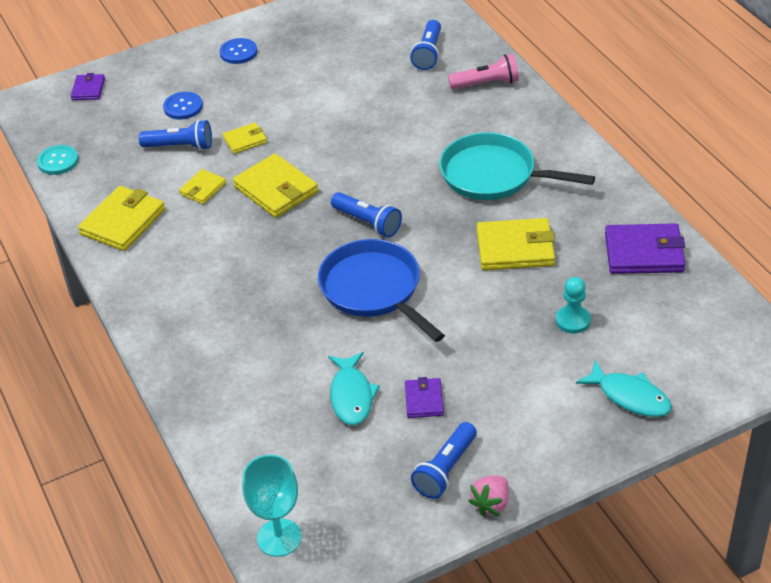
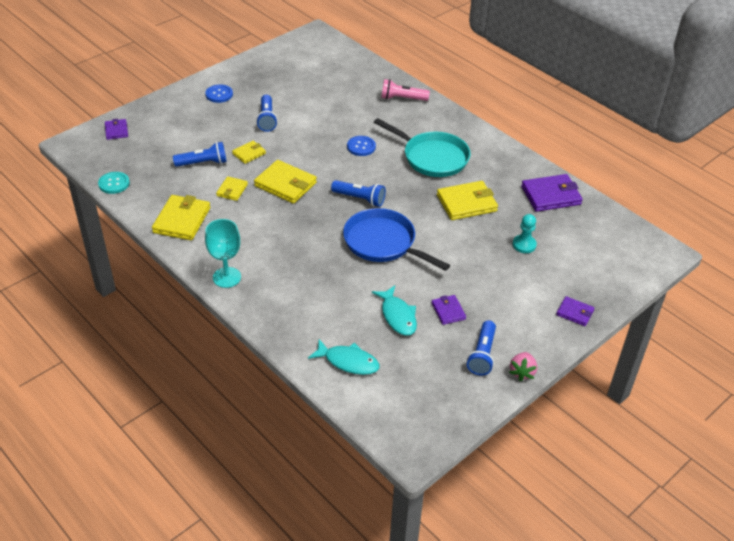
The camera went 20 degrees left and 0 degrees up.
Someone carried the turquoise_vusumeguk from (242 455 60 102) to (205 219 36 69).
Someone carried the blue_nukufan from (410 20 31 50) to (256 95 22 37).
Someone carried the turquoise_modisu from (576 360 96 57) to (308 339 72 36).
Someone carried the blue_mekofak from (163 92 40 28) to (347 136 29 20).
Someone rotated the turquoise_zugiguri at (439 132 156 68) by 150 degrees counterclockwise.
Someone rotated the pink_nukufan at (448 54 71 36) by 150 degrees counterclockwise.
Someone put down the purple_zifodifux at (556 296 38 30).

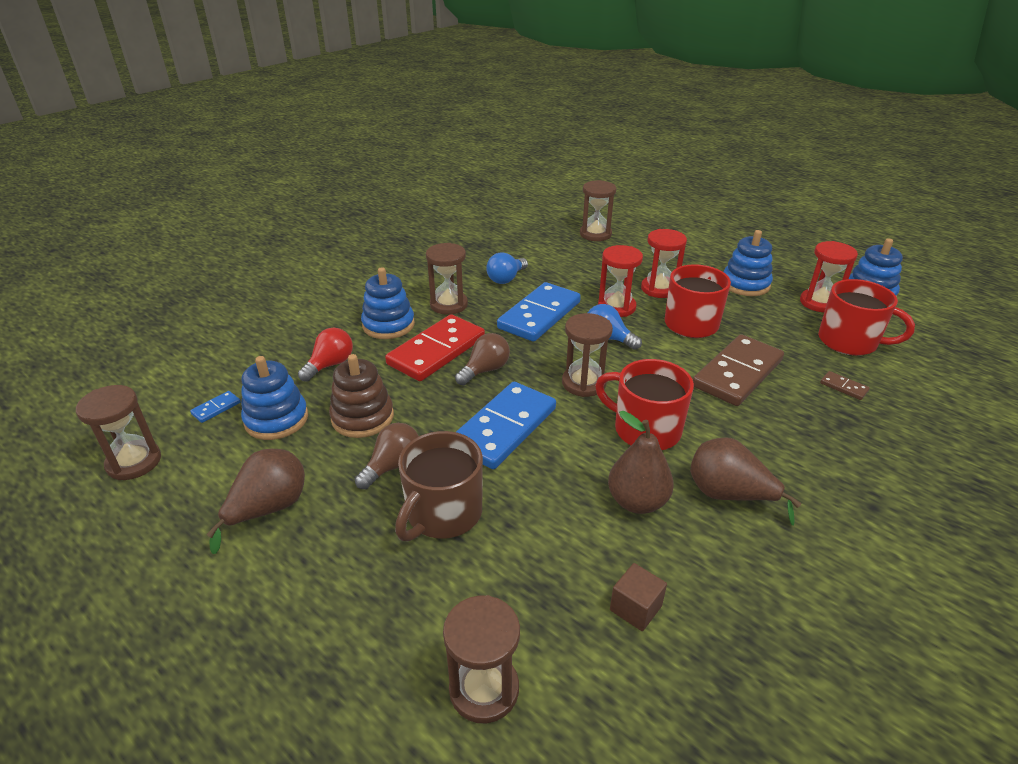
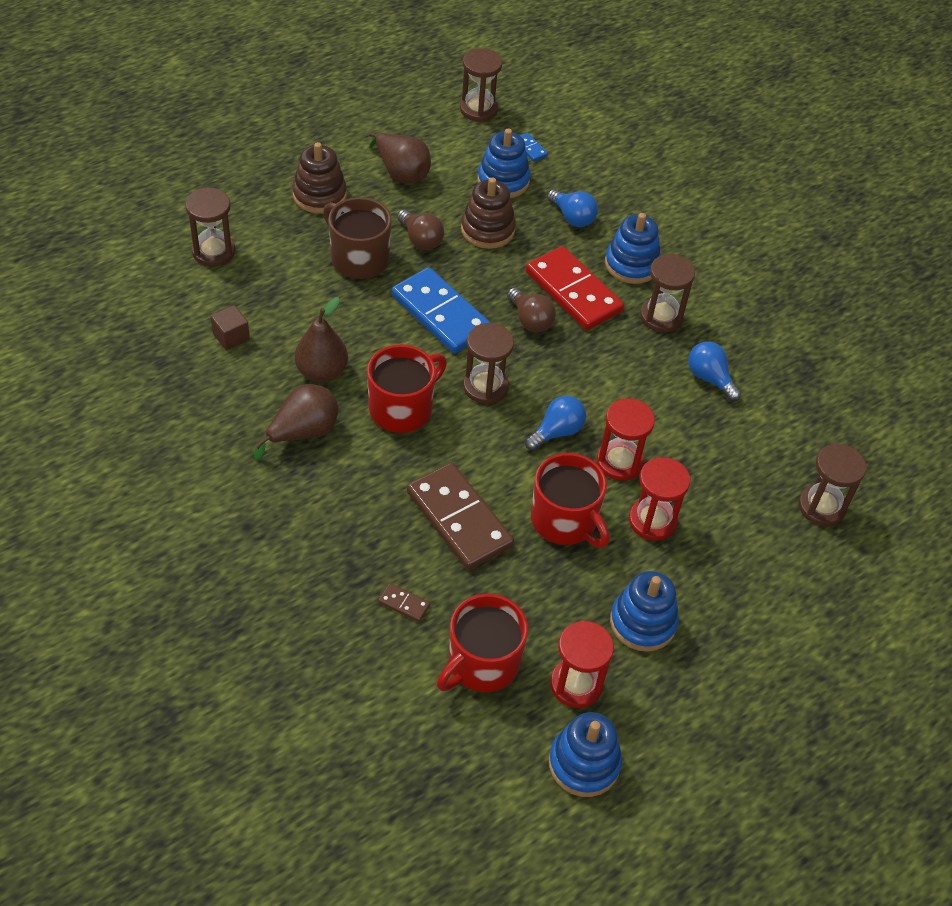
The camera went 100 degrees right and 15 degrees up.
Someone put down the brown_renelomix at (292 142 55 71).
Someone rotated the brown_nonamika at (820 371 50 29) by 60 degrees clockwise.
Someone repainted the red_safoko at (298 328 55 54), which became the blue_safoko at (547 189 51 38).
Someone took away the blue_nonamika at (497 282 84 60).

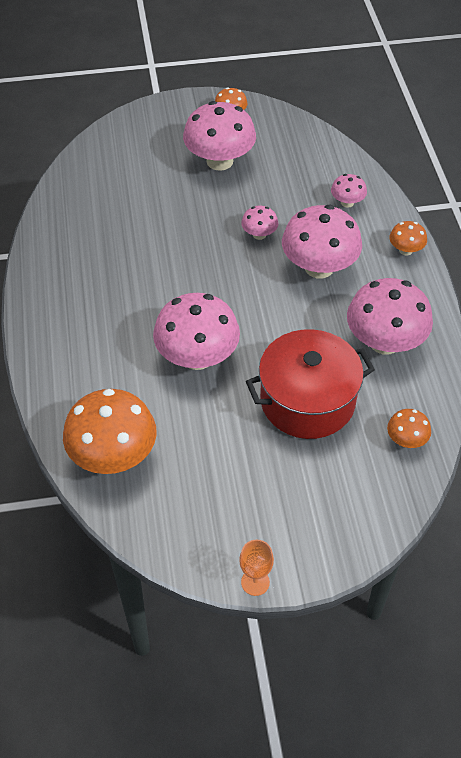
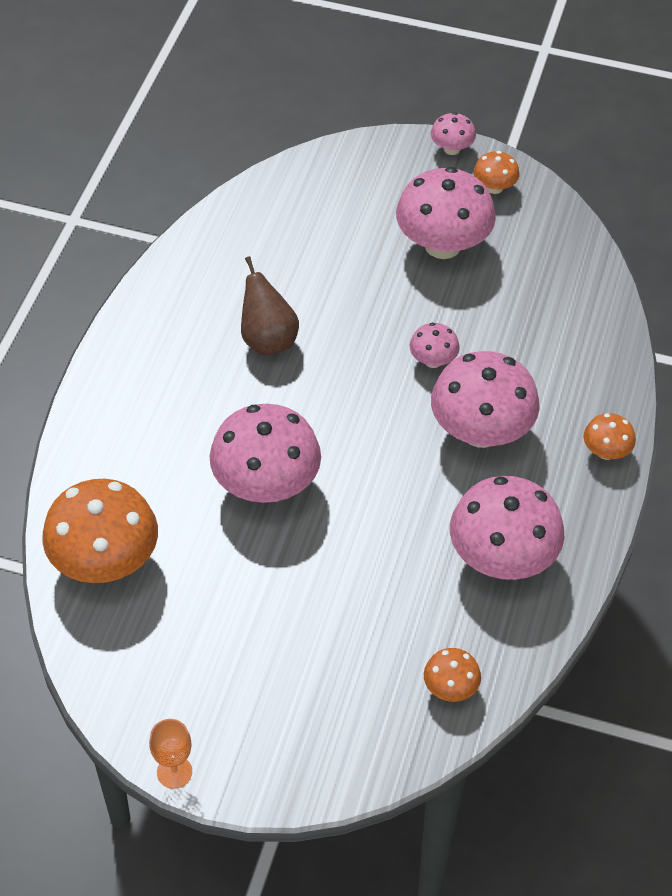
The camera went 25 degrees right and 0 degrees up.
Someone put down the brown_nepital at (241 256 58 100).
Someone carried the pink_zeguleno from (331 174 36 34) to (431 112 45 43).
Someone took away the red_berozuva at (246 329 129 110).

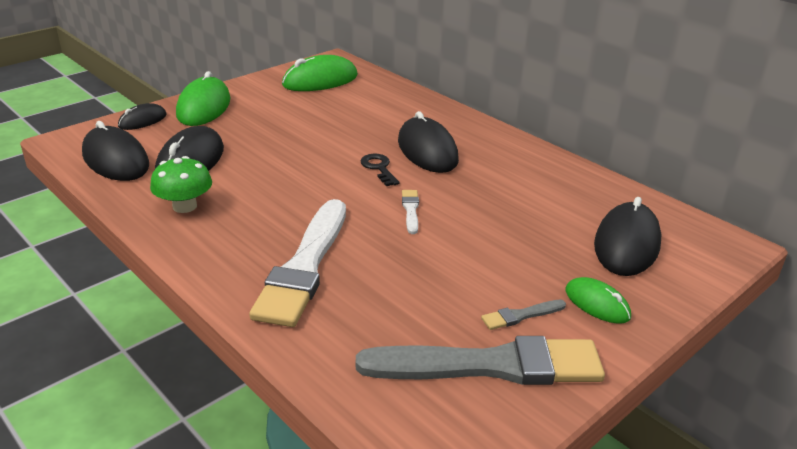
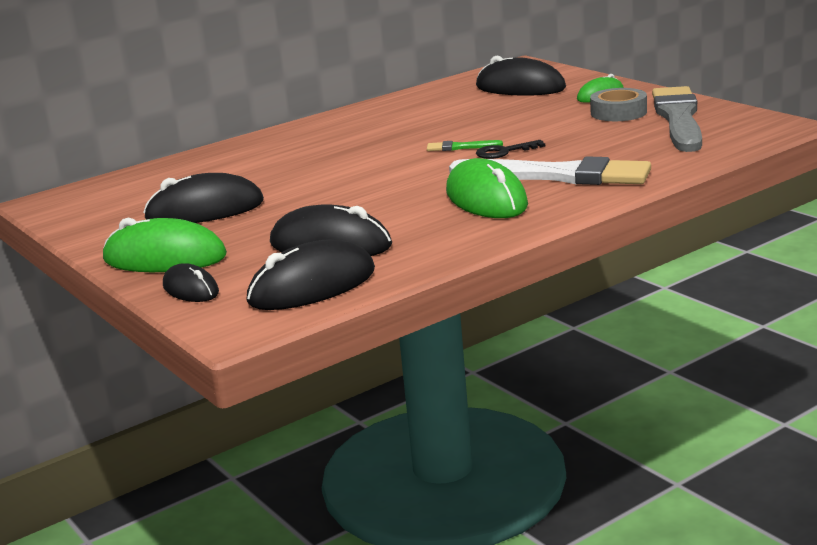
The camera went 80 degrees left and 10 degrees down.
Someone carried the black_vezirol from (398 111 61 62) to (143 173 121 50).
Someone repainted the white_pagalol at (402 190 17 44), which became the green_pagalol at (427 140 76 11).
Someone carried the green_vezirol from (282 55 76 36) to (446 158 82 60).
Someone carried the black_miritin from (361 154 39 32) to (476 140 69 19).
Someone swapped the grey_pagalol at (481 300 85 30) for the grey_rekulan at (590 88 57 33).
Someone took away the green_zeguleno at (150 156 62 57).

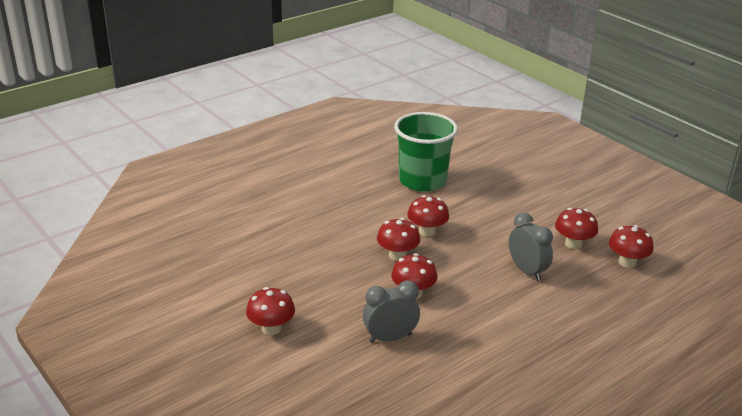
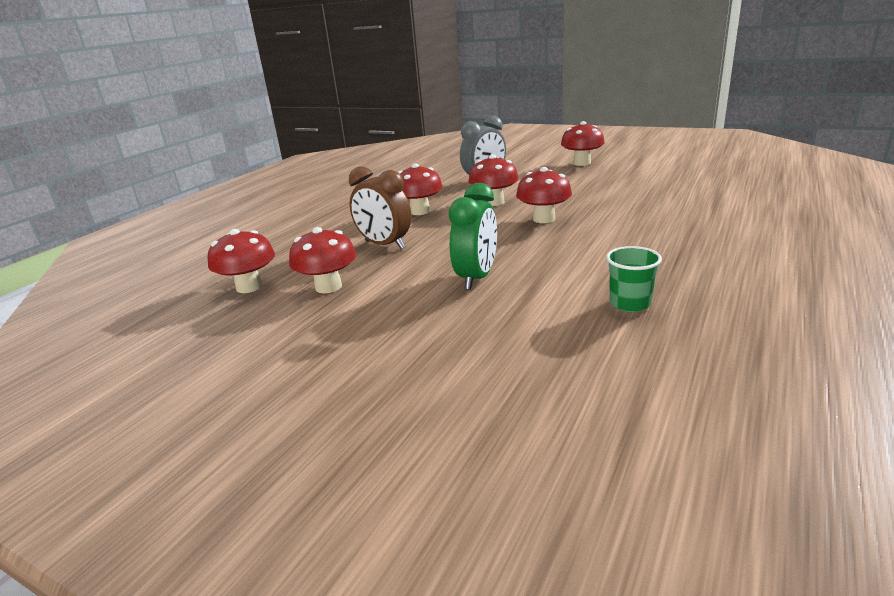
The camera went 160 degrees right and 5 degrees down.
Someone repainted the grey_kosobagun at (509 213 44 68), which became the brown_kosobagun at (349 166 63 83).
Someone carried the red_zeguleno from (407 195 42 42) to (398 164 45 51).
Someone put down the green_kosobagun at (449 183 48 107).
Someone scaled the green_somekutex at (394 112 64 80) by 0.42.

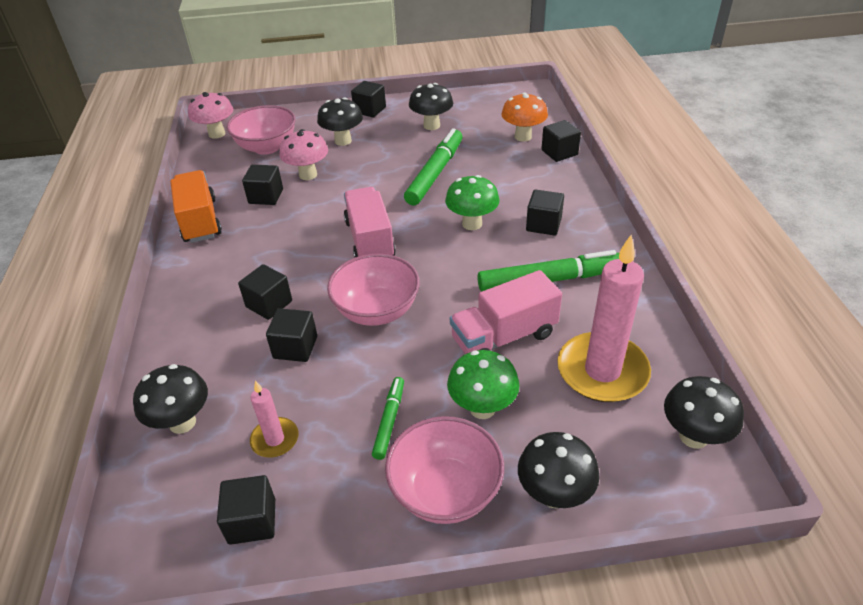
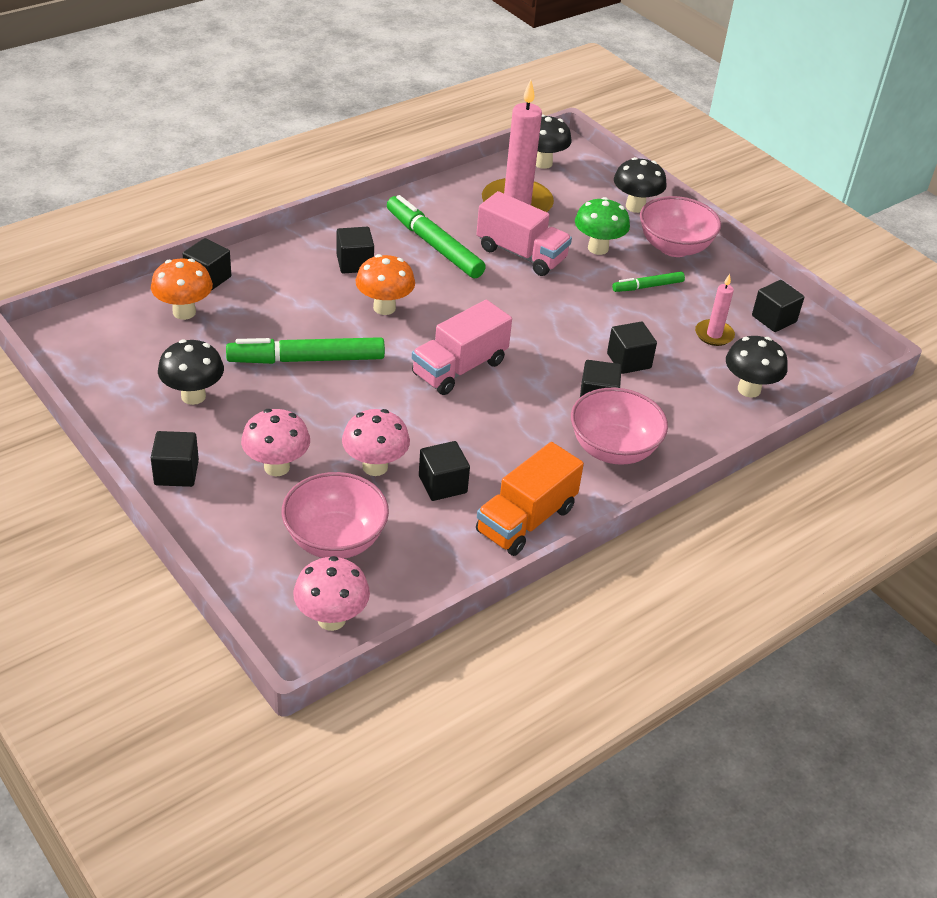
The camera went 125 degrees left and 0 degrees up.
Someone repainted the black_zeguleno at (317 98 46 48), which became the pink_zeguleno at (241 409 69 68).
Someone repainted the green_zeguleno at (445 175 55 55), which became the orange_zeguleno at (356 254 59 61).
Someone carried the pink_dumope from (327 254 93 72) to (571 387 97 78).

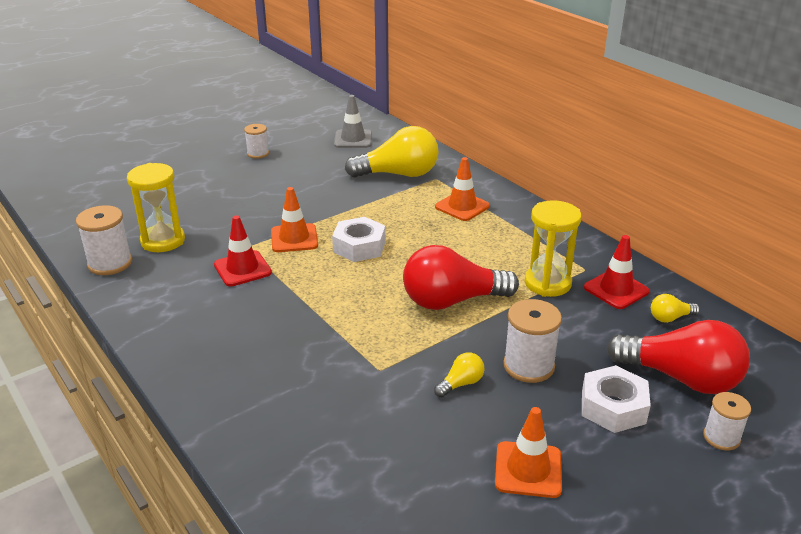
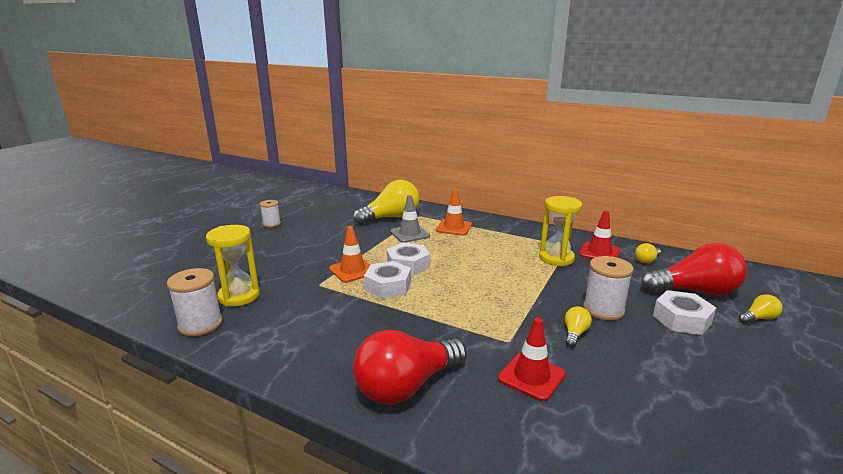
The camera went 25 degrees left and 10 degrees down.
Someone carried the red_safoko from (403 245 116 65) to (353 330 114 75).
Someone put down the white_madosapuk at (364 261 47 38).
Someone carried the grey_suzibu from (334 95 38 53) to (390 195 40 48).
Someone carried the red_suzibu from (214 215 58 71) to (498 318 68 83).
Someone swapped the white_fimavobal at (703 392 48 58) for the yellow_safoko at (739 294 44 30).
Someone took away the orange_suzibu at (495 407 67 91).

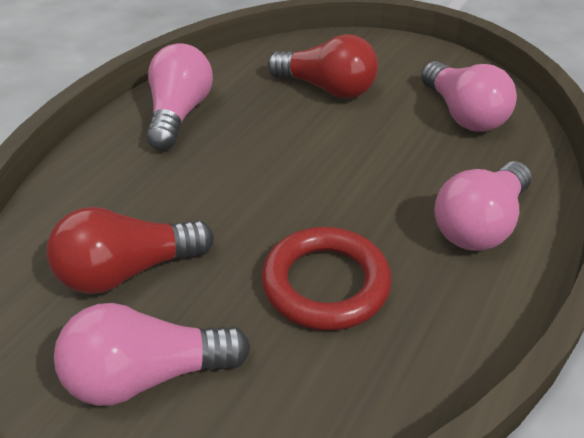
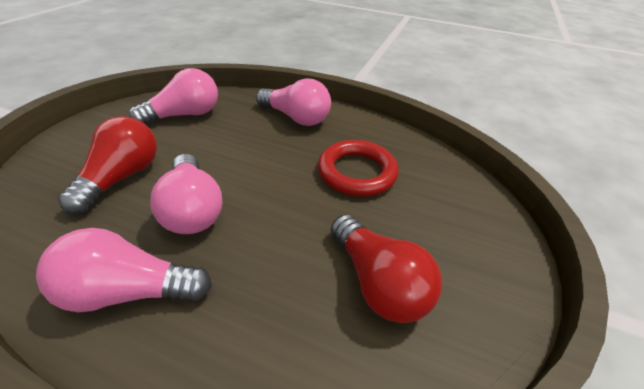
The camera went 100 degrees left and 0 degrees up.
Someone carried the pink_safoko from (54 303 197 103) to (150 154 73 80).

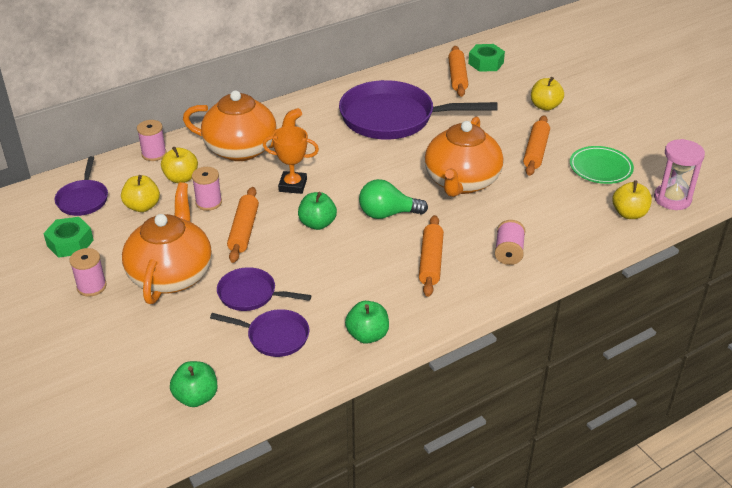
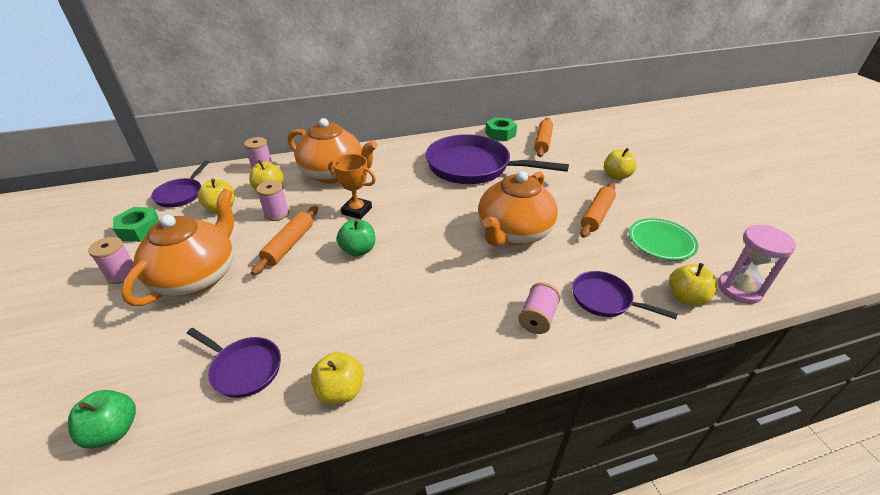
The camera went 15 degrees right and 0 degrees up.
Someone repainted the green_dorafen at (345 301 44 43), which became the yellow_dorafen at (311 352 53 52).
Someone carried the green_madosapuk from (468 44 37 28) to (485 117 32 24).
Someone carried the purple_zugiguri from (217 267 95 44) to (572 271 106 48).
Someone took away the green_safoko at (359 179 69 40).
Someone took away the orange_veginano at (419 215 25 82).

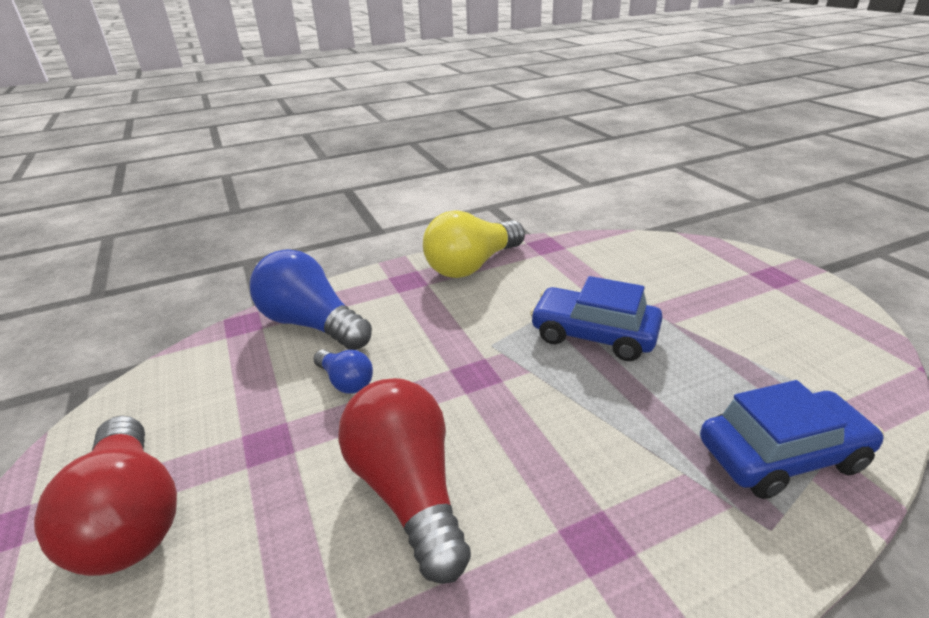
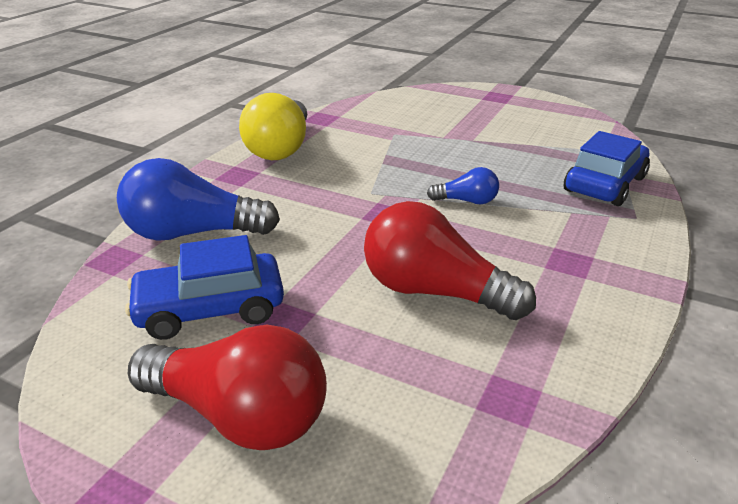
The camera went 40 degrees left and 0 degrees up.
Someone carried the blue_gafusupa from (530 276 133 85) to (125 235 159 105).
Someone carried the blue_safoko from (313 349 60 45) to (427 167 72 37).

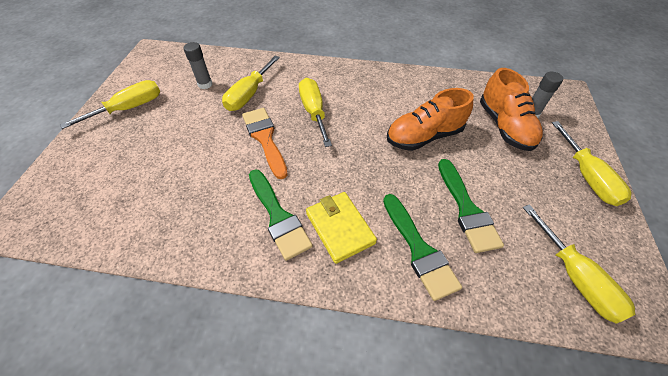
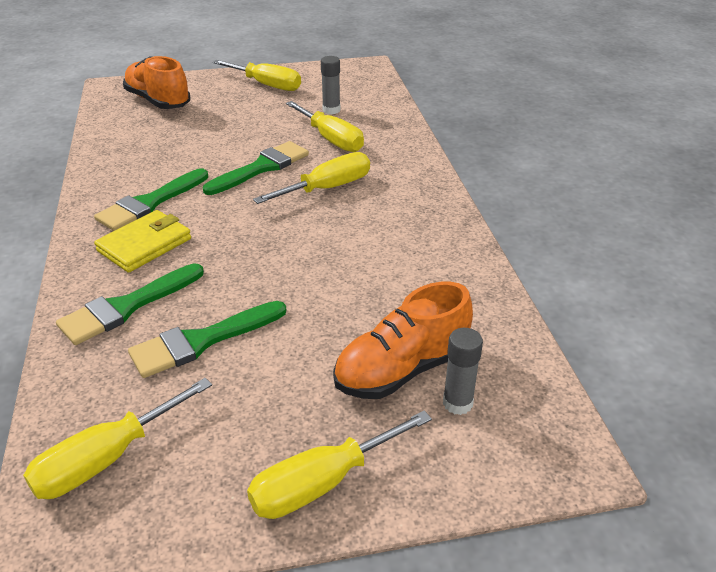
The camera went 70 degrees right and 15 degrees down.
Someone carried the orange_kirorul from (387 88 87 63) to (123 56 68 53).
Someone repainted the orange_pagalol at (242 108 46 71), which became the green_pagalol at (203 141 106 54).
Someone rotated the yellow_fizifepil at (222 56 58 55) by 135 degrees counterclockwise.

